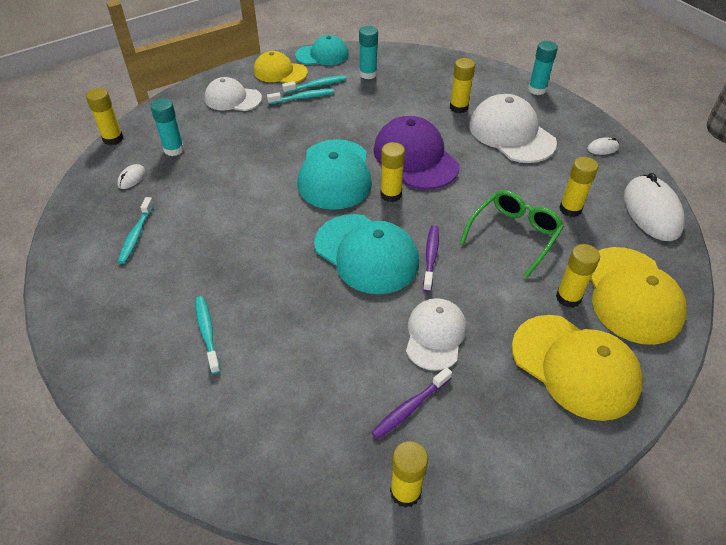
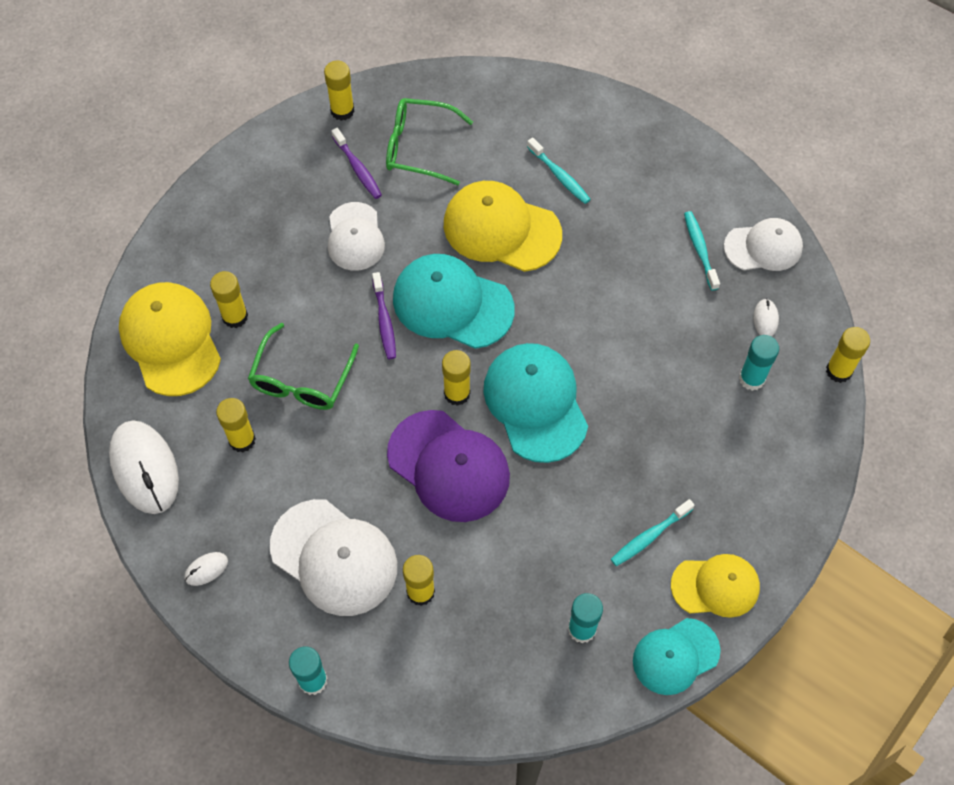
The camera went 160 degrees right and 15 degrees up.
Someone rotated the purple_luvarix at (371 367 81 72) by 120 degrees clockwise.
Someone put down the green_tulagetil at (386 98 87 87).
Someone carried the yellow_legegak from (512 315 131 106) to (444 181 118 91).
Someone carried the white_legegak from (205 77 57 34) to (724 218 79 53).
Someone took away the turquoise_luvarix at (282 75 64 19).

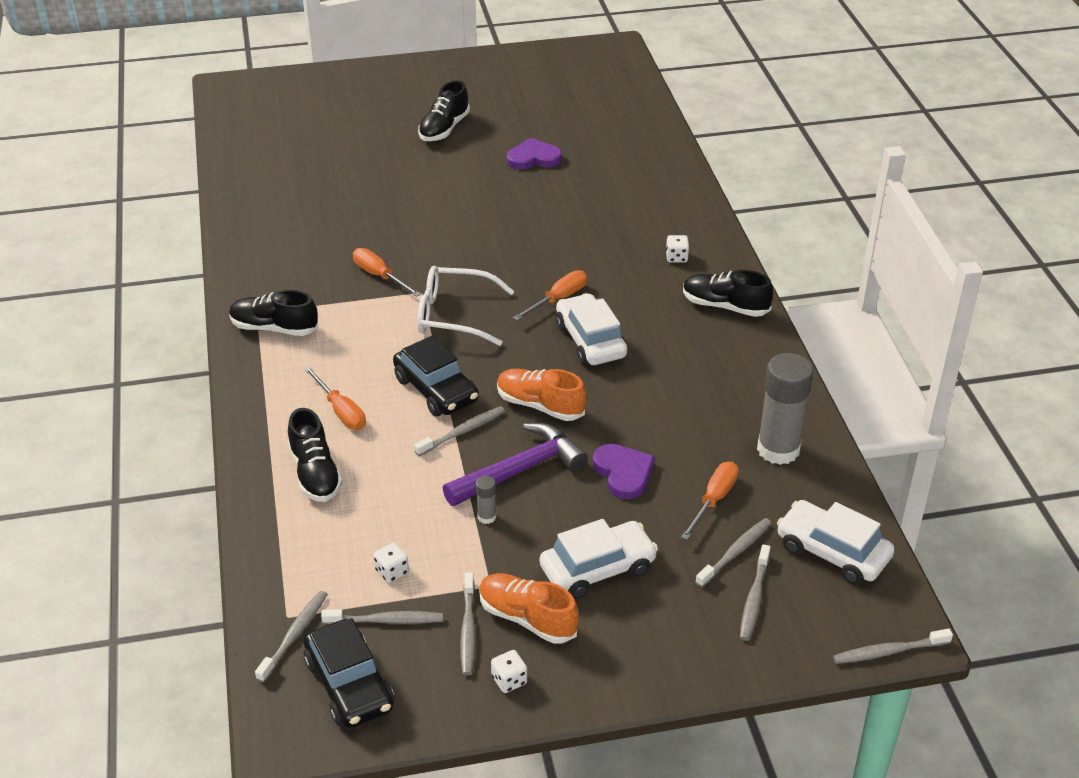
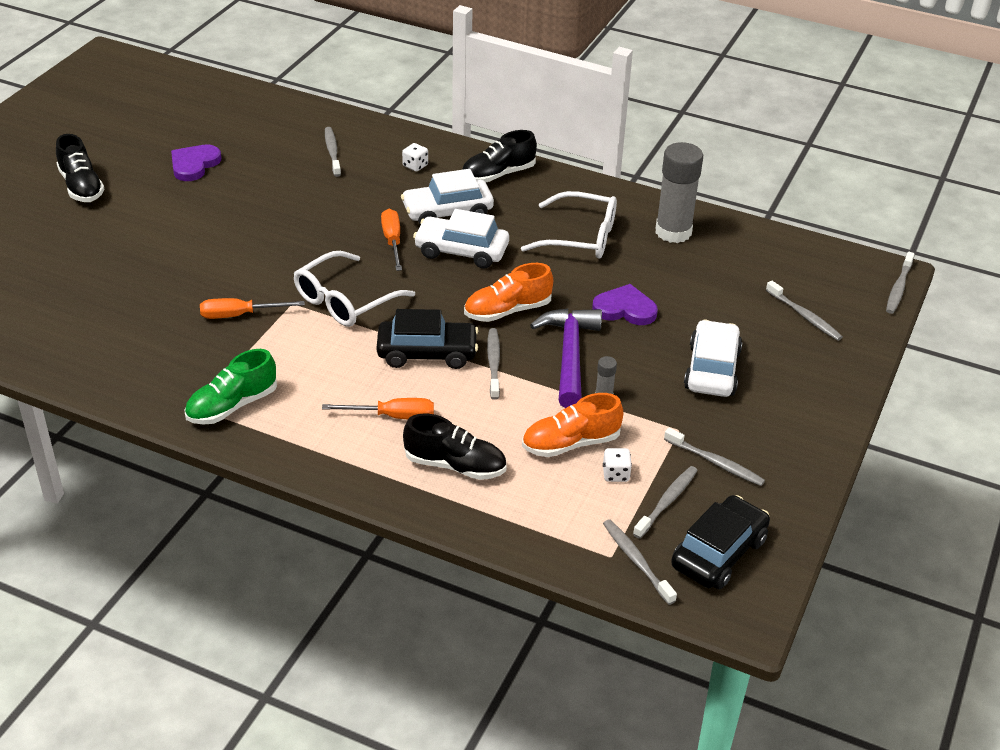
The camera went 55 degrees left and 0 degrees up.
Someone repainted the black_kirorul at (229 290 90 46), which became the green_kirorul at (184 349 93 76).
Someone carried the grey_luvarix from (695 518 76 69) to (325 127 16 50).
Someone carried the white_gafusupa from (777 500 118 85) to (401 169 93 56).
Someone put down the white_tulagetil at (521 191 96 68).
Someone carried the orange_kirorul from (479 573 100 71) to (522 393 102 64).
Someone rotated the black_gafusupa at (304 618 90 110) by 60 degrees counterclockwise.
Someone took away the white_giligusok at (491 650 36 43).
Someone took away the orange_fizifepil at (681 462 58 78).

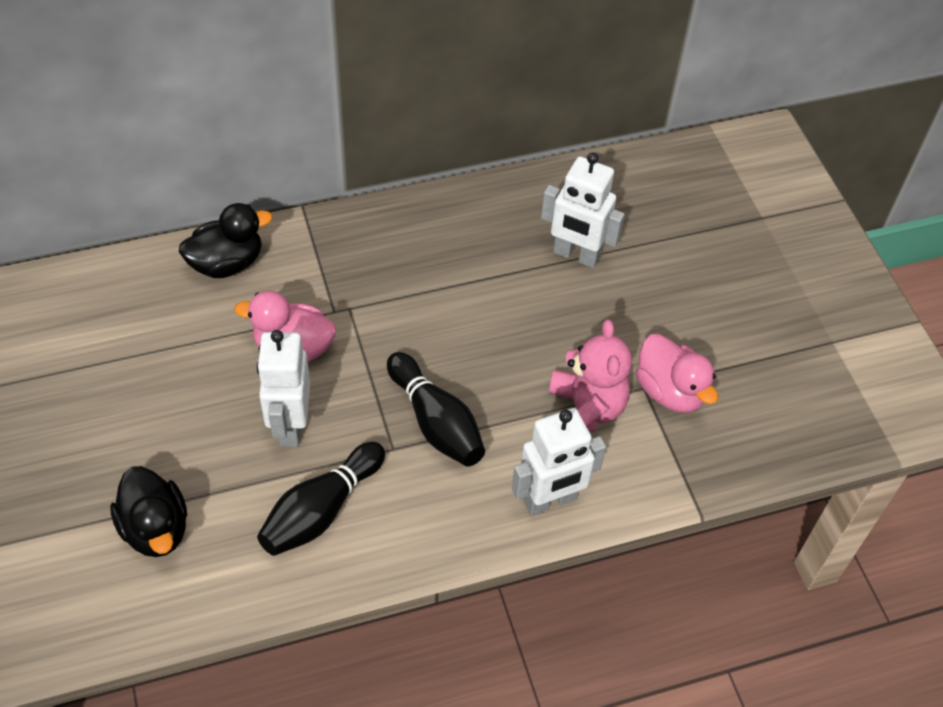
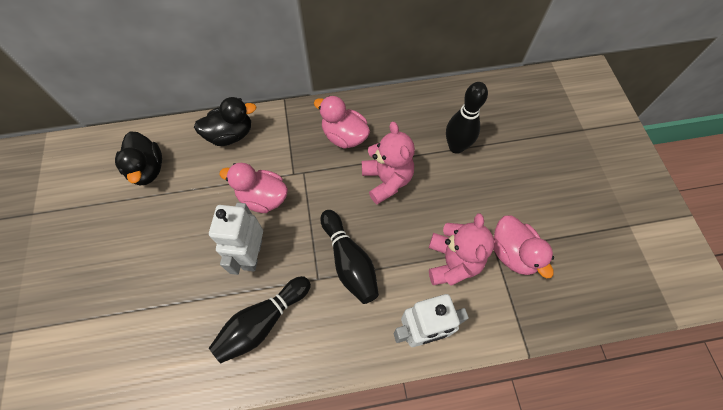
The camera went 10 degrees right and 10 degrees up.
Someone carried the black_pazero from (110 466 77 91) to (115 131 47 54).
Someone put down the pink_pazero at (314 96 56 53).
Someone put down the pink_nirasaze at (362 122 53 82).
Someone swapped the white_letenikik at (541 152 84 116) for the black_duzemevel at (446 82 42 72).

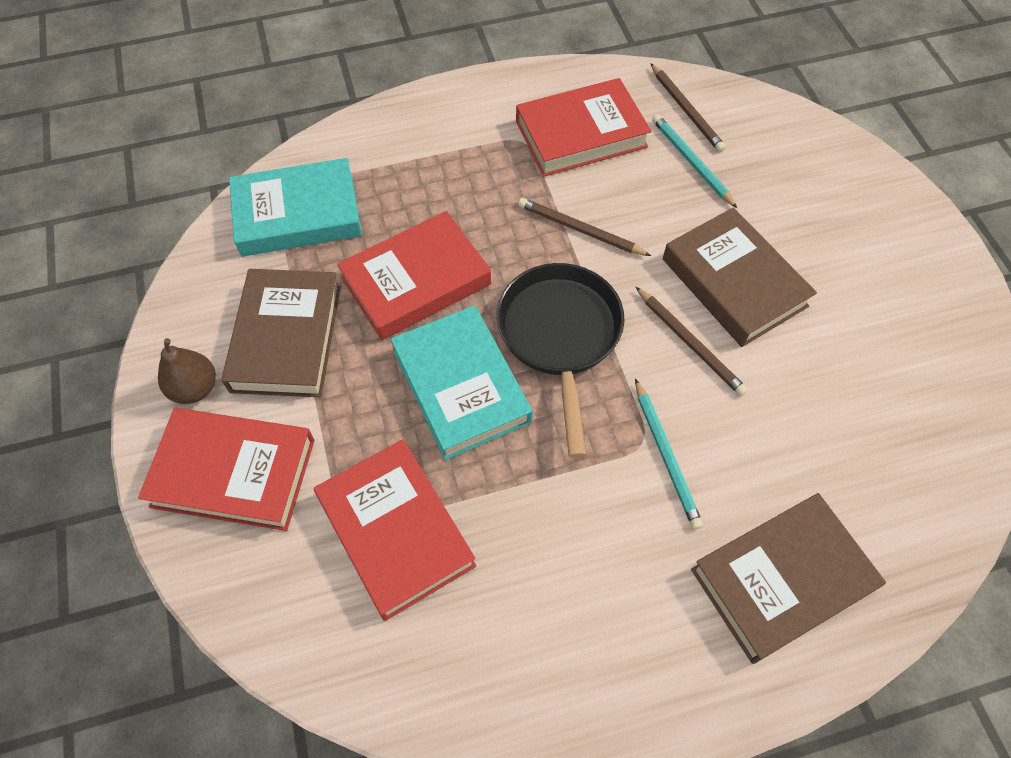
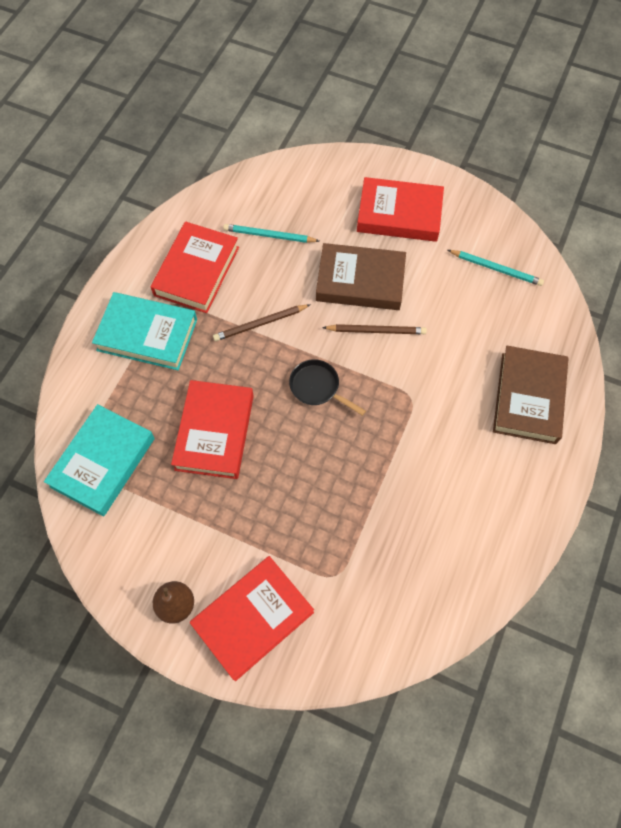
The camera went 50 degrees left and 5 degrees up.
Someone carried the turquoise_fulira from (391 305 142 155) to (92 292 105 78).
Someone scaled the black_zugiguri at (497 263 128 195) by 0.57.
Someone carried the red_fulira from (314 439 162 182) to (357 177 87 65).
Someone carried the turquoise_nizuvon from (635 379 68 151) to (448 250 96 36).
Someone took away the brown_fulira at (221 269 120 128).
Someone took away the brown_nizuvon at (650 63 76 89).

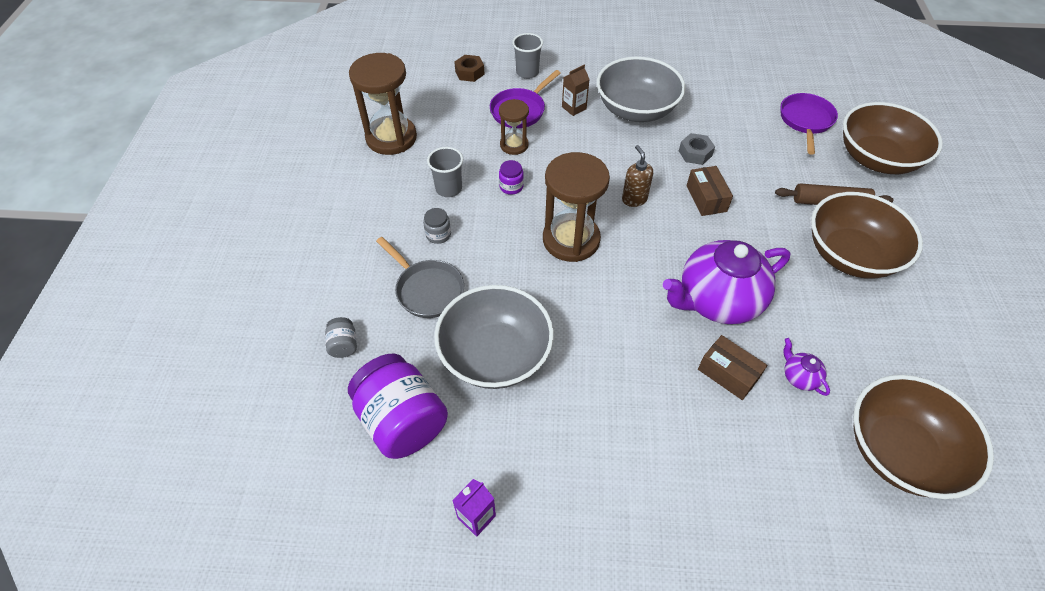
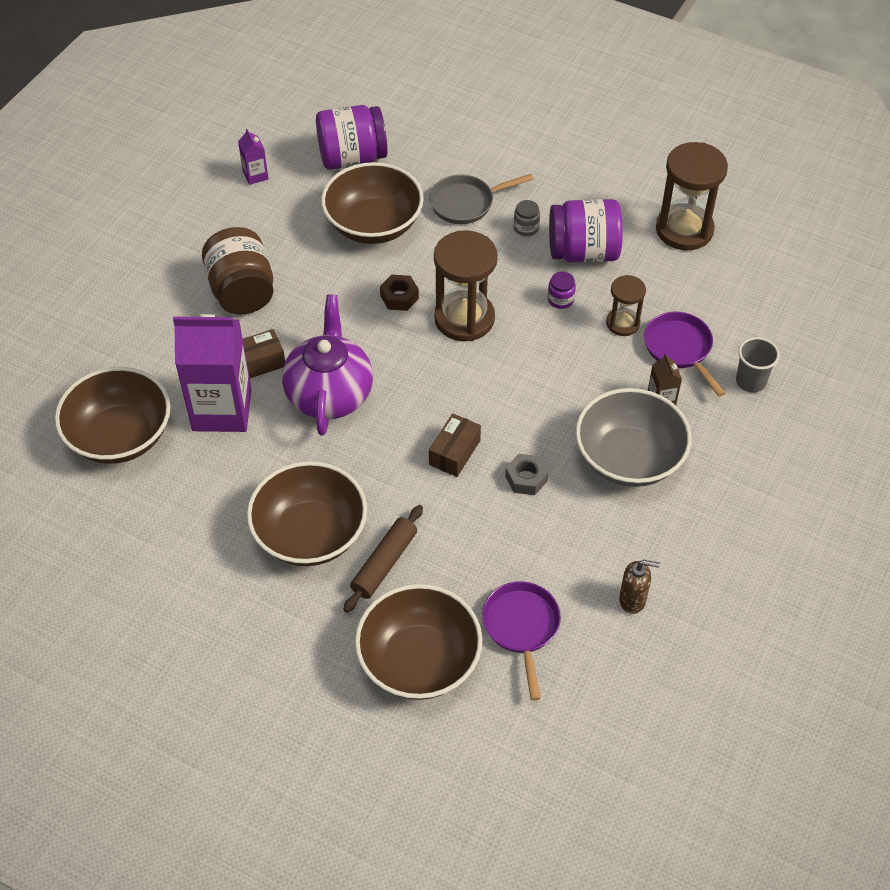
The camera went 115 degrees right and 0 degrees up.
Someone swapped the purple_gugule at (783 338 47 58) for the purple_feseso at (173 314 79 118).
Someone put down the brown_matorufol at (202 227 71 87).
Someone repainted the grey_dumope at (434 285 120 104), which became the brown_dumope at (321 162 103 82).
Someone carried the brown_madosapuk from (454 55 31 27) to (380 275 39 36).
Someone rotated the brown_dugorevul at (686 166 47 50) by 75 degrees counterclockwise.
Someone rotated the purple_zugiguri at (780 93 58 62) by 135 degrees counterclockwise.
Someone swapped the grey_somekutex at (427 147 36 50) for the purple_matorufol at (549 199 74 64).
Someone carried the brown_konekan from (622 145 31 62) to (619 560 41 54).
Someone took away the grey_matorufol at (325 317 32 41).

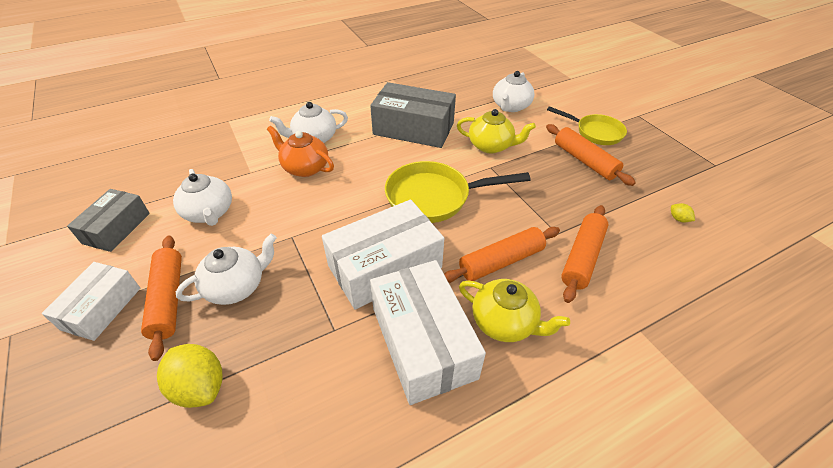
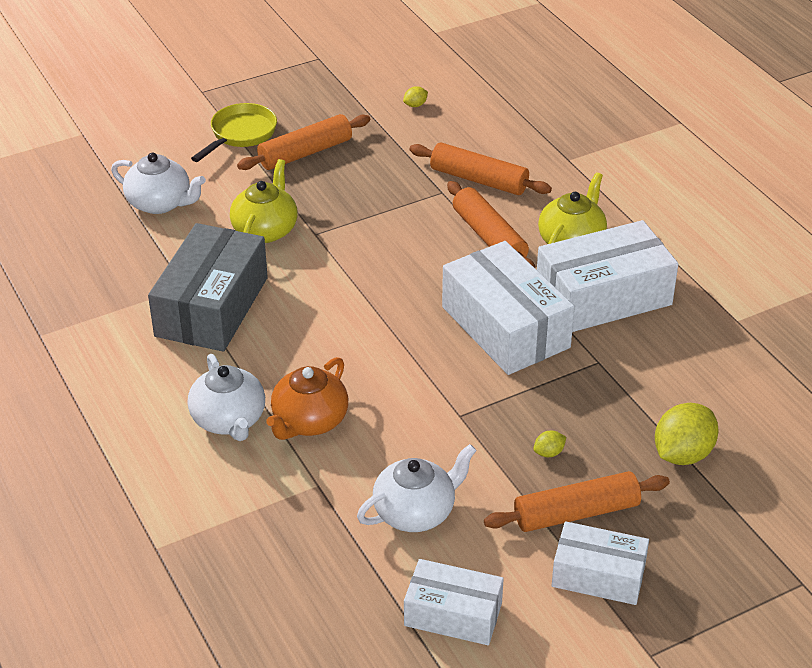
The camera went 90 degrees left and 5 degrees down.
Someone repainted the grey_dugorevul at (67 189 83 63), which became the white_dugorevul at (404 559 100 86).
Someone swapped the white_gugule at (176 234 101 71) for the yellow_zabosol at (533 431 33 26).
Someone took away the yellow_zugiguri at (385 161 146 62).

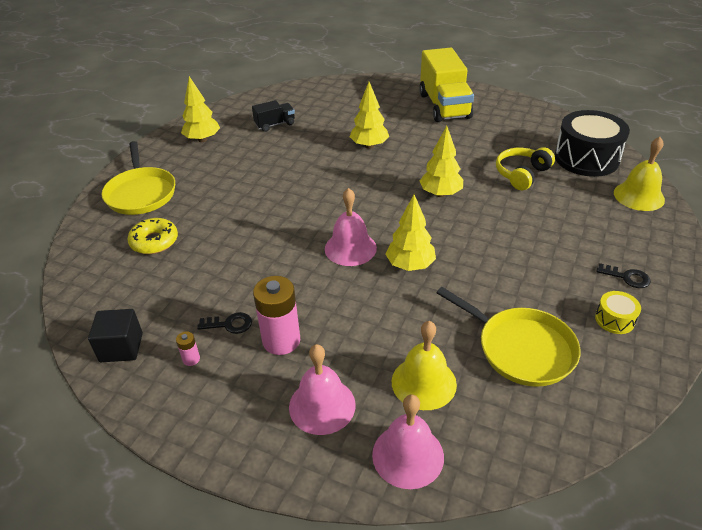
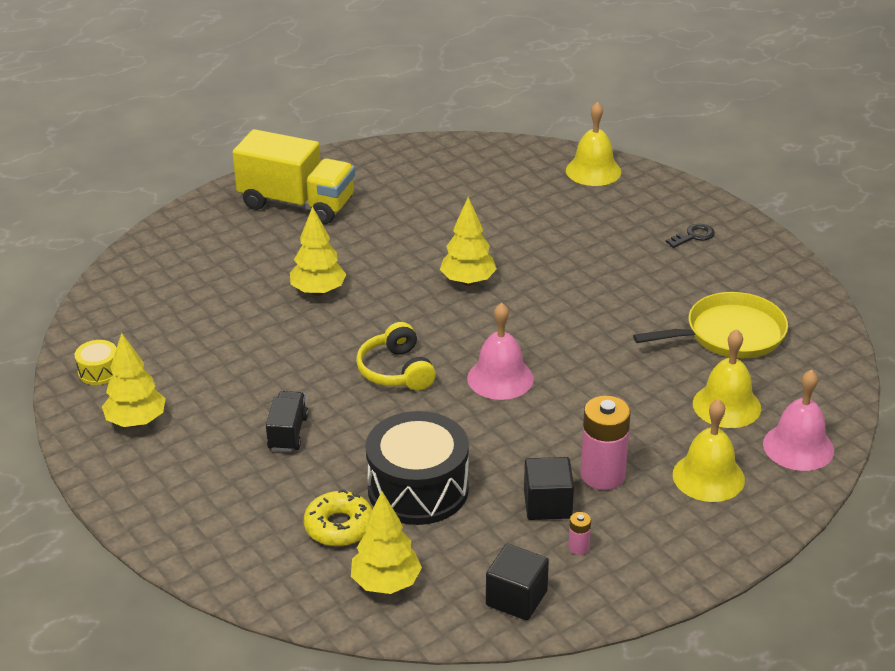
The camera went 60 degrees left and 5 degrees down.
Someone carried the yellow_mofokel from (595 291 46 43) to (75 340 41 45).
Someone carried the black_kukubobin from (252 100 43 32) to (266 391 42 61).
Someone carried the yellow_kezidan from (386 194 50 77) to (351 491 71 103).
Someone carried the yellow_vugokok from (496 147 59 43) to (356 322 80 69).
Someone carried the black_mofokel from (555 110 75 67) to (365 411 104 114).
Someone swapped the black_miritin at (197 312 55 22) for the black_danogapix at (524 457 50 63).
Someone repainted the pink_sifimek at (289 344 67 91), which became the yellow_sifimek at (673 399 72 103).
Someone took away the yellow_zugiguri at (102 141 73 74).

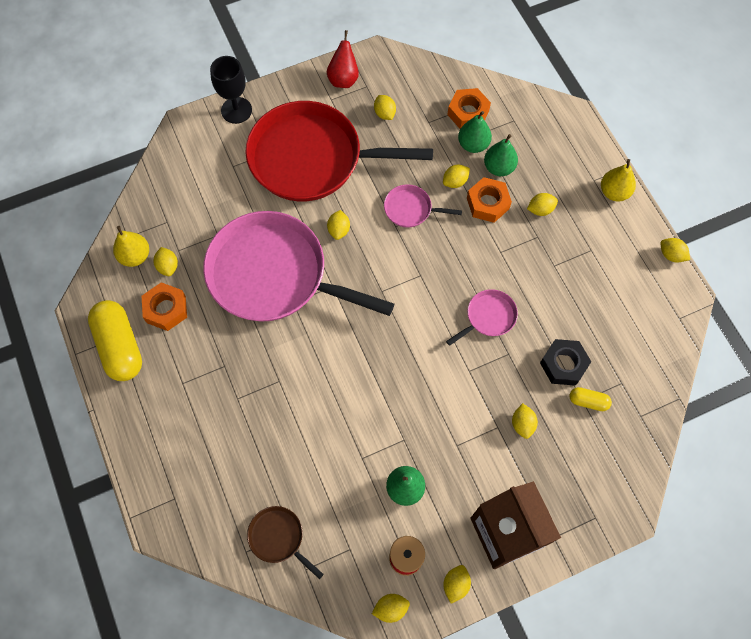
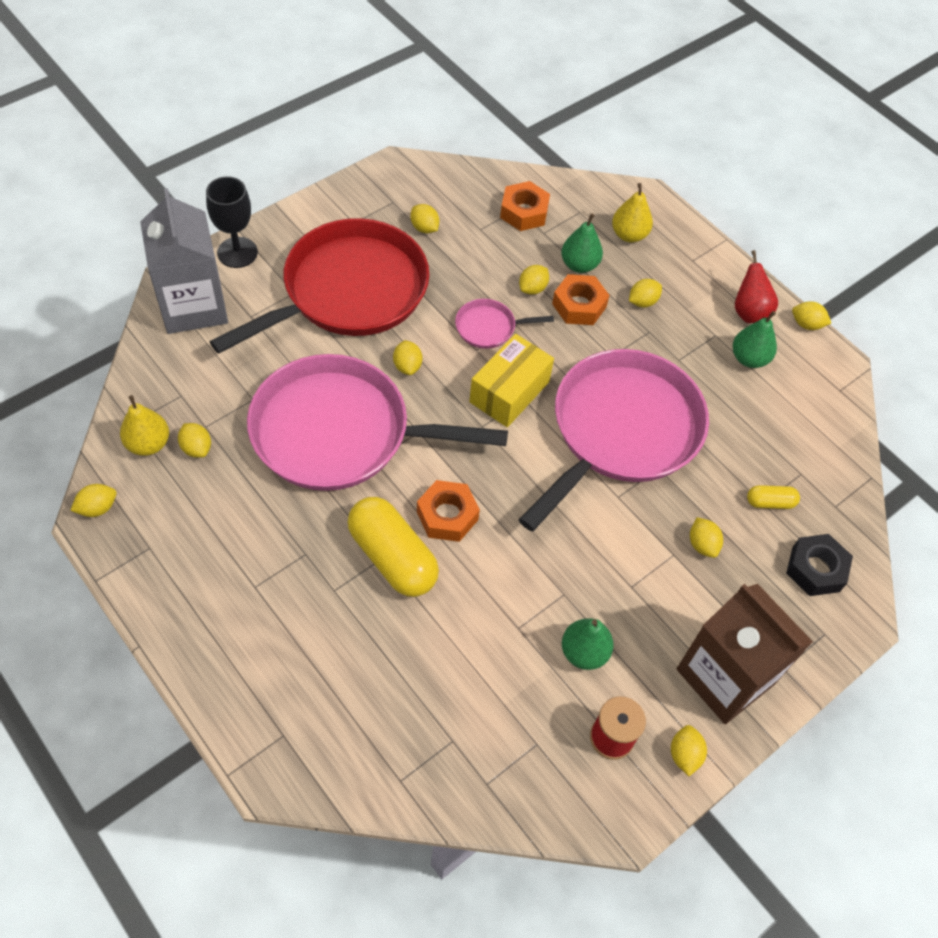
The camera went 20 degrees left and 10 degrees down.
Someone carried the yellow_zabosol from (372 594 38 29) to (70 484 47 33).
Someone put down the grey_feseso at (140 188 88 146).
Someone rotated the red_zugiguri at (246 101 187 100) by 150 degrees clockwise.
Someone carried the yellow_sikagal from (88 300 54 81) to (347 497 92 100).
Someone carried the orange_madosapuk from (142 282 45 49) to (417 480 63 62).
Someone put down the yellow_dugorevul at (469 334 85 93).
Someone scaled the pink_zugiguri at (446 289 72 57) by 2.43.
Someone carried the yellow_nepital from (601 159 35 42) to (612 183 41 60).
Someone carried the green_nepital from (458 111 34 42) to (733 311 44 57).
Someone carried the red_nepital from (327 30 32 58) to (735 250 43 73).
Someone carried the black_madosapuk from (540 339 51 47) to (786 534 67 62).
Someone took away the brown_zugiguri at (247 506 77 73).

